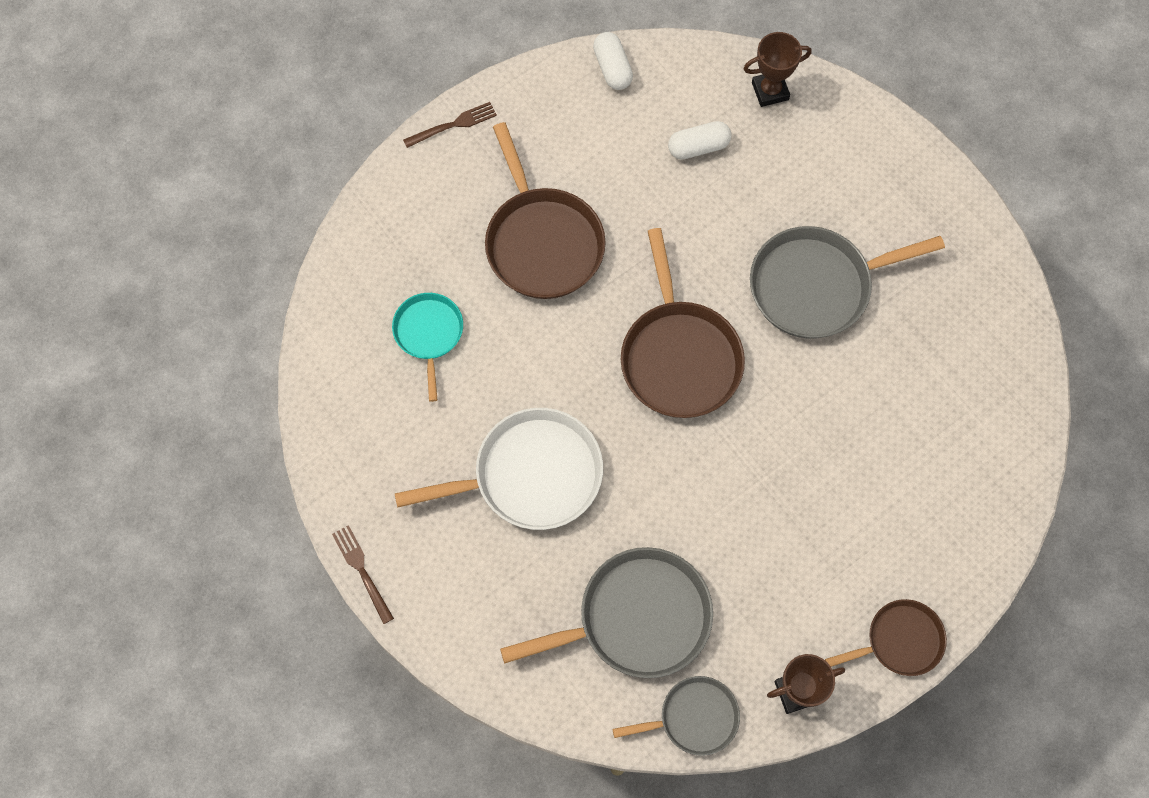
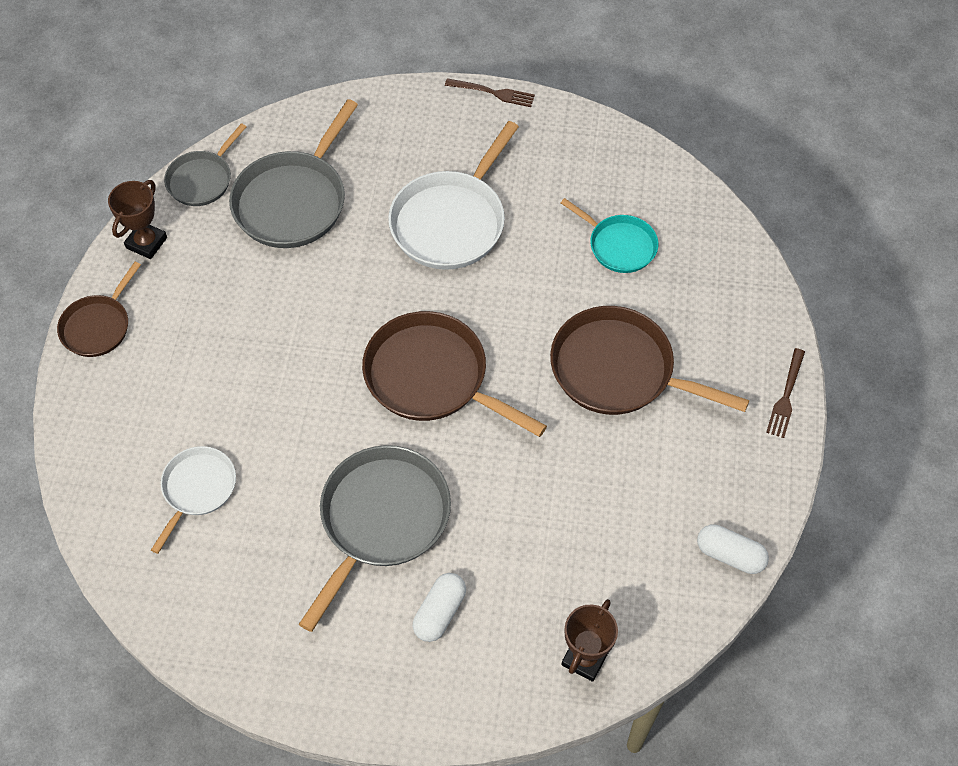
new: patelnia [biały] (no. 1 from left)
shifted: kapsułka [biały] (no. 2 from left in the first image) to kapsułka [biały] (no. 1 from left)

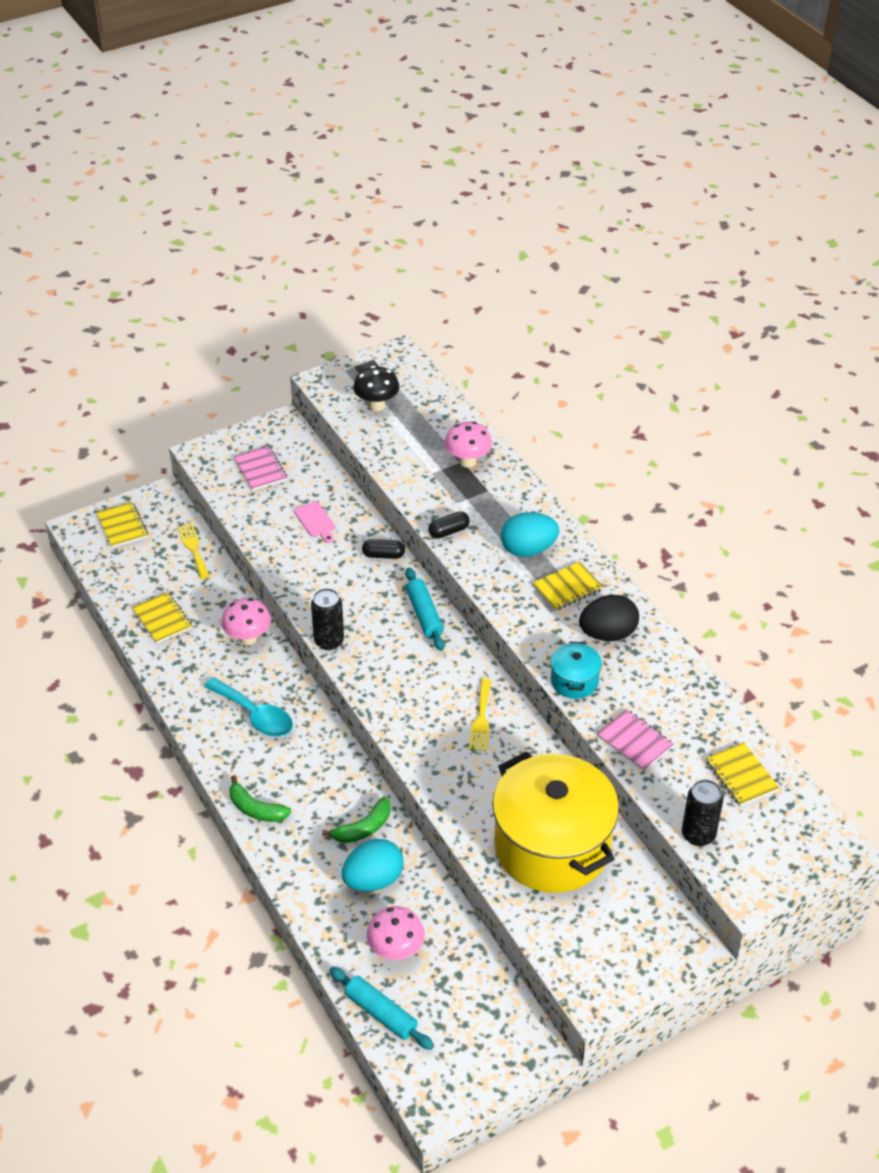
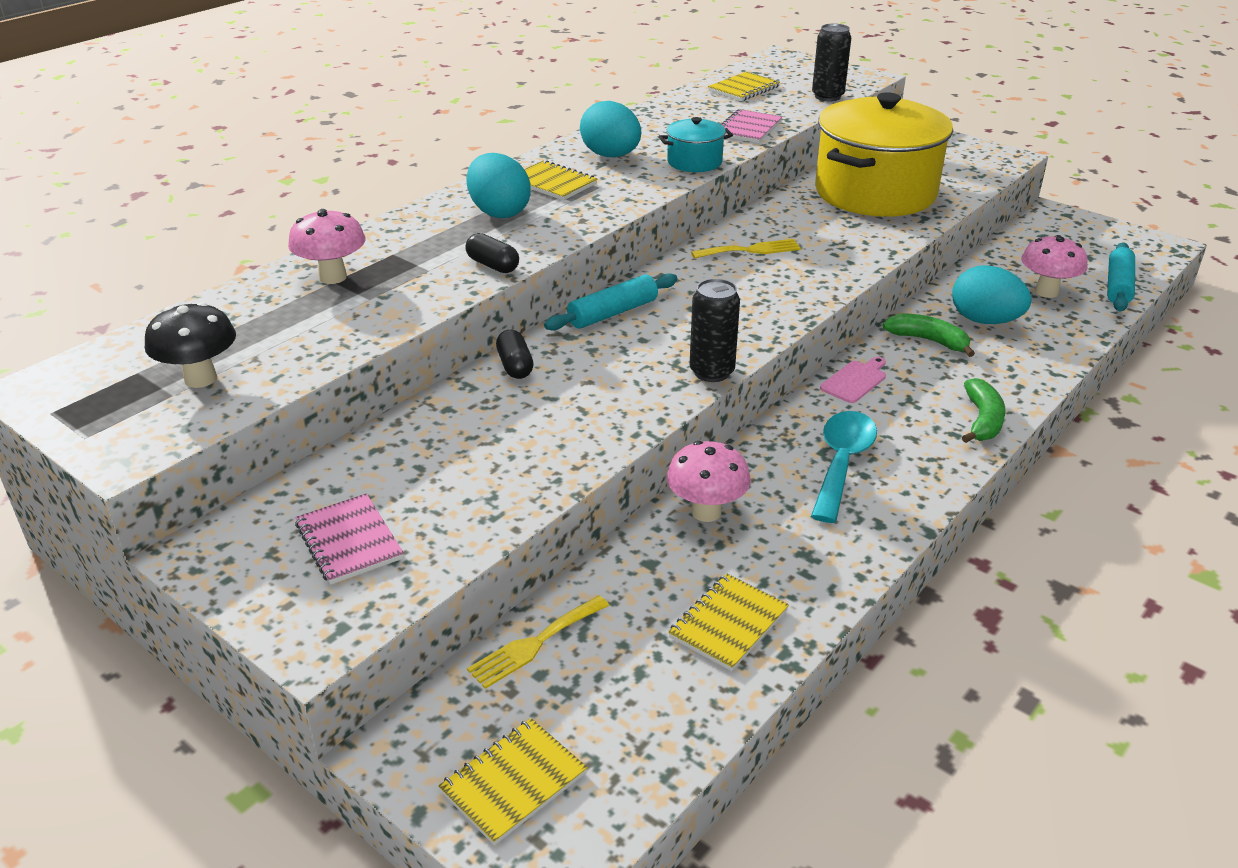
shifted: deska do krojenia [różowy]
repainted: jajko [czarny] to jajko [turkusowy] (no. 2 from left)
rotated: zeszyt [różowy] (no. 1 from left) 75 degrees counterclockwise

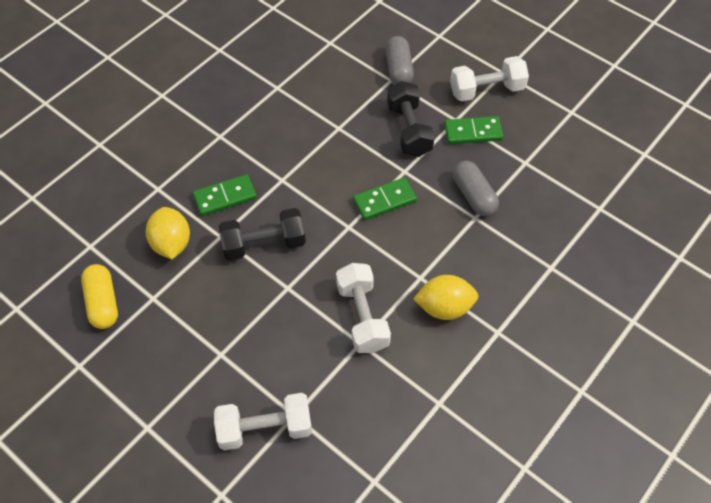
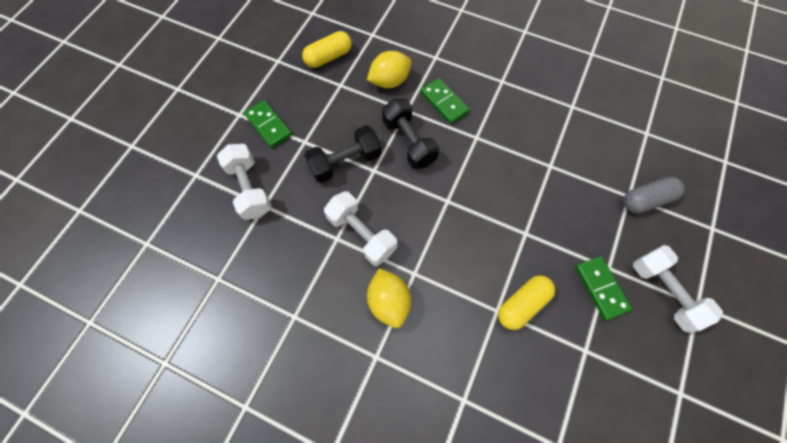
shifted: kostka domina [zielony] (no. 2 from left in the first image) to kostka domina [zielony] (no. 1 from left); hantel [czarny] (no. 2 from left in the first image) to hantel [czarny] (no. 1 from left)
repainted: kapsułka [szary] (no. 2 from left) to kapsułka [żółty] (no. 2 from left)
rotated: hantel [biały] (no. 2 from left) 75 degrees clockwise

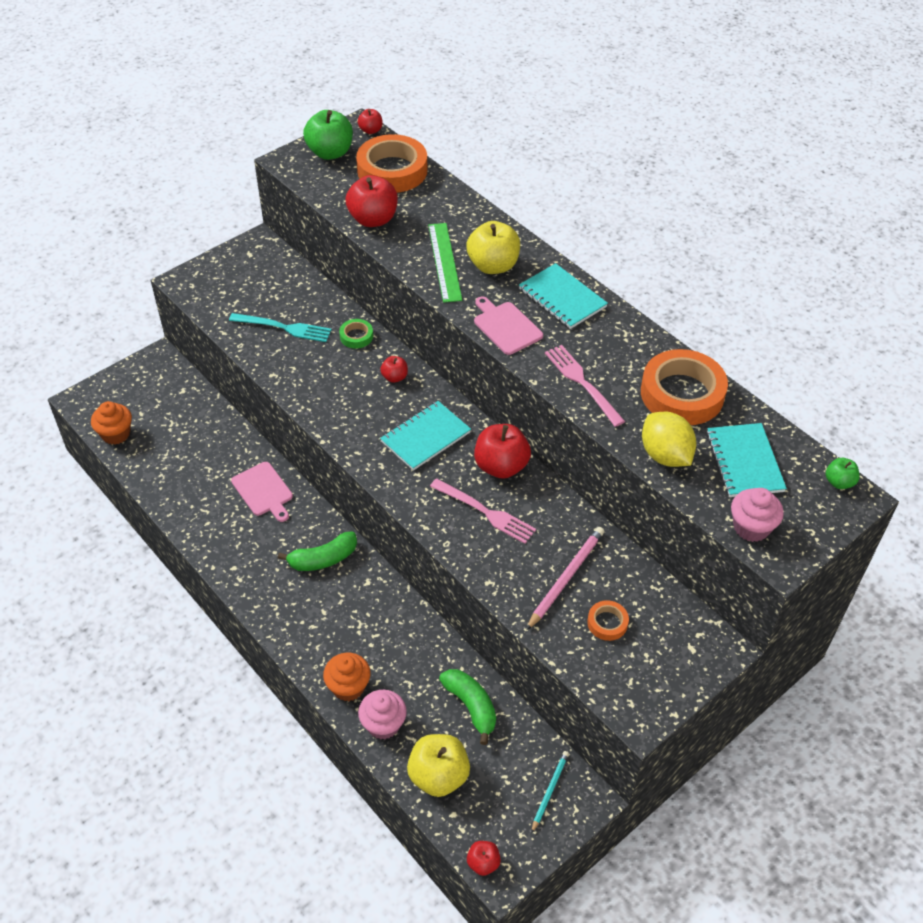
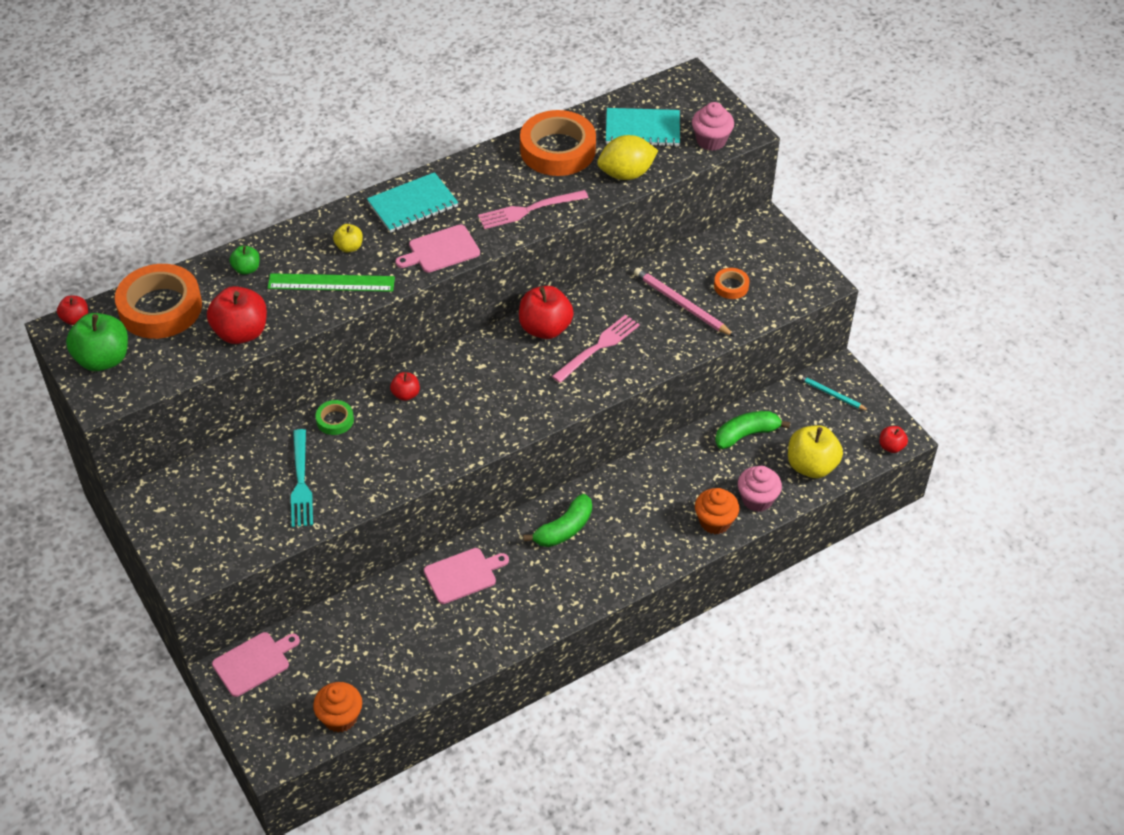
gone: zeszyt [turkusowy] (no. 1 from left)
new: deska do krojenia [różowy] (no. 1 from left)
shifted: jabłko [zielony] (no. 2 from left)
rotated: widelec [turkusowy] 150 degrees clockwise; banan [zielony] (no. 1 from left) 60 degrees clockwise
scaled: jabłko [żółty] (no. 2 from left in the first image) x0.52

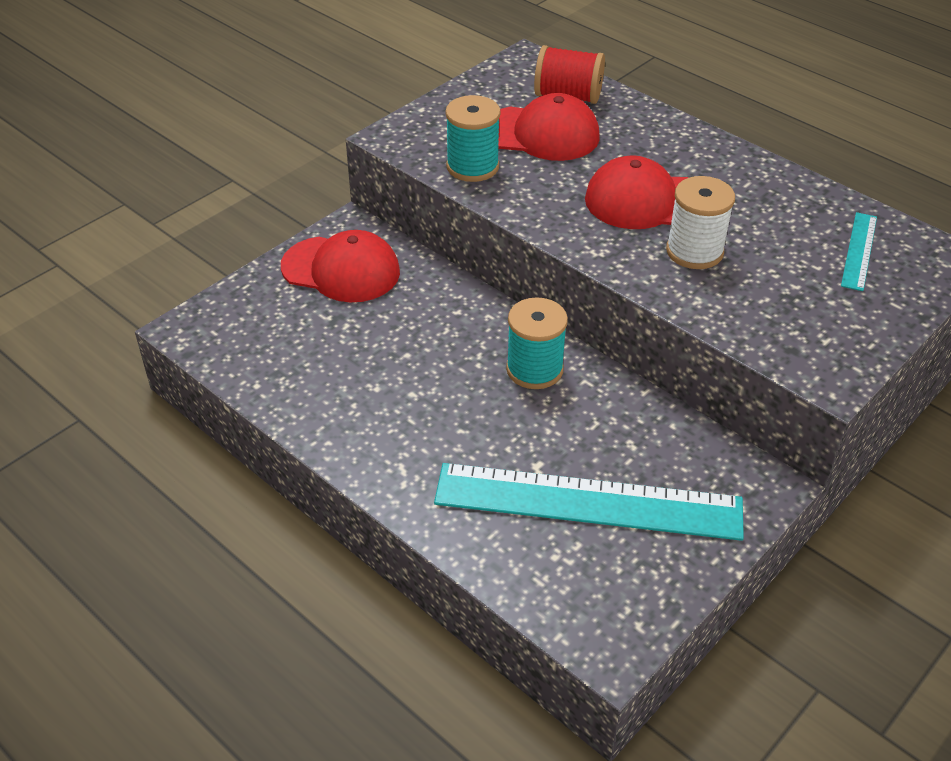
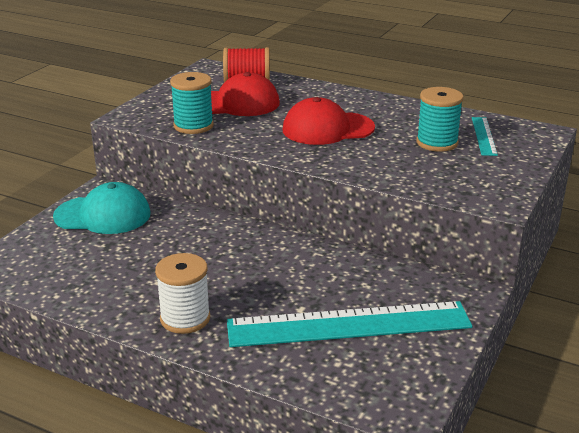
shifted: szpulka [turkusowy] (no. 2 from left); szpulka [biały]
repainted: czapka [czerwony] (no. 1 from left) to czapka [turkusowy]

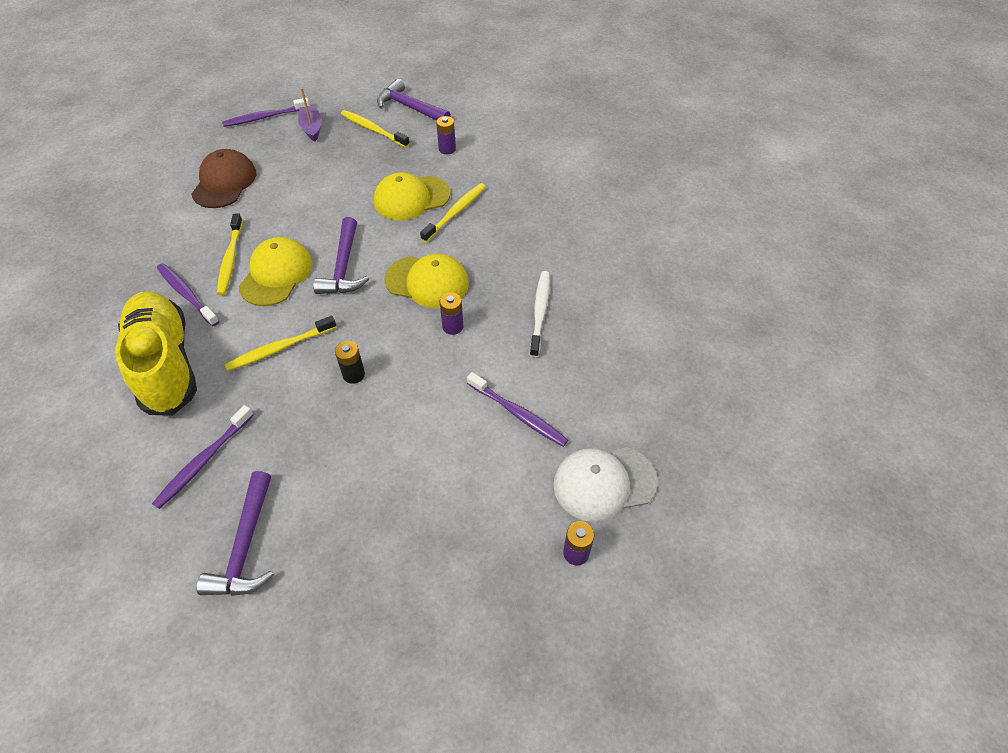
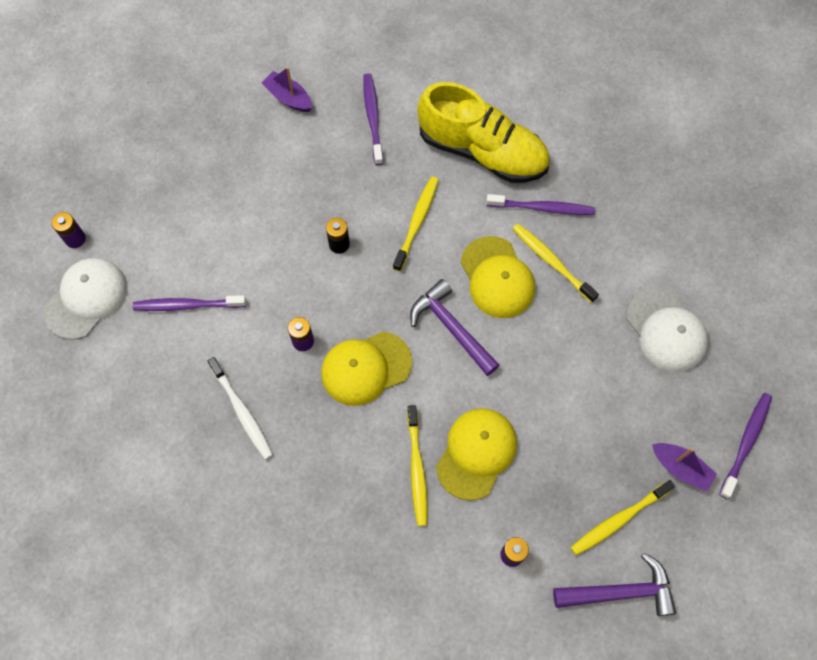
swapped: młotek [fioletowy] (no. 1 from left) to łódka [fioletowy] (no. 1 from left)
repainted: czapka [brązowy] to czapka [biały] (no. 2 from left)
rotated: szczoteczka do zębów [żółty] (no. 3 from left in the first image) 150 degrees clockwise

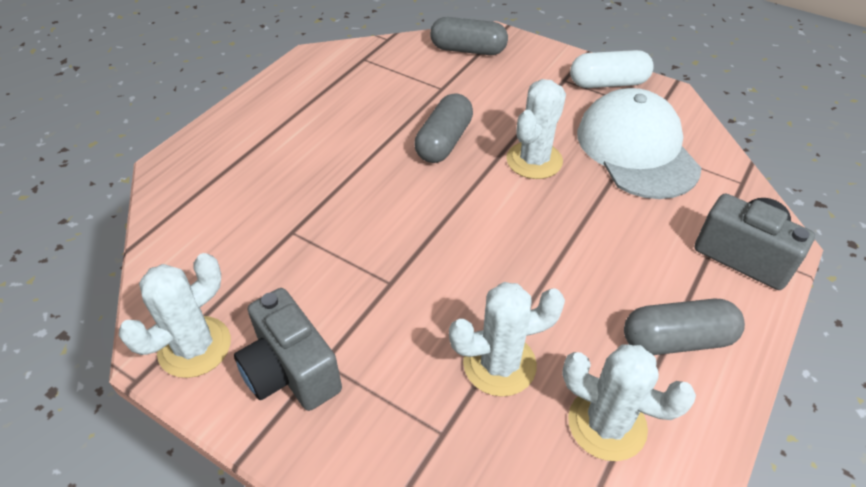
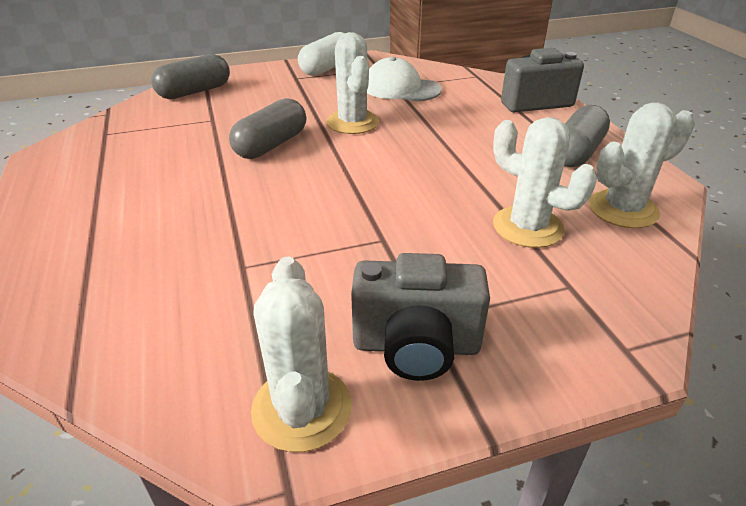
rotated: kapsułka [szary] (no. 1 from left in the first image) 60 degrees clockwise; kaktus [biały] (no. 2 from left in the first image) 75 degrees counterclockwise
scaled: czapka [biały] x0.67

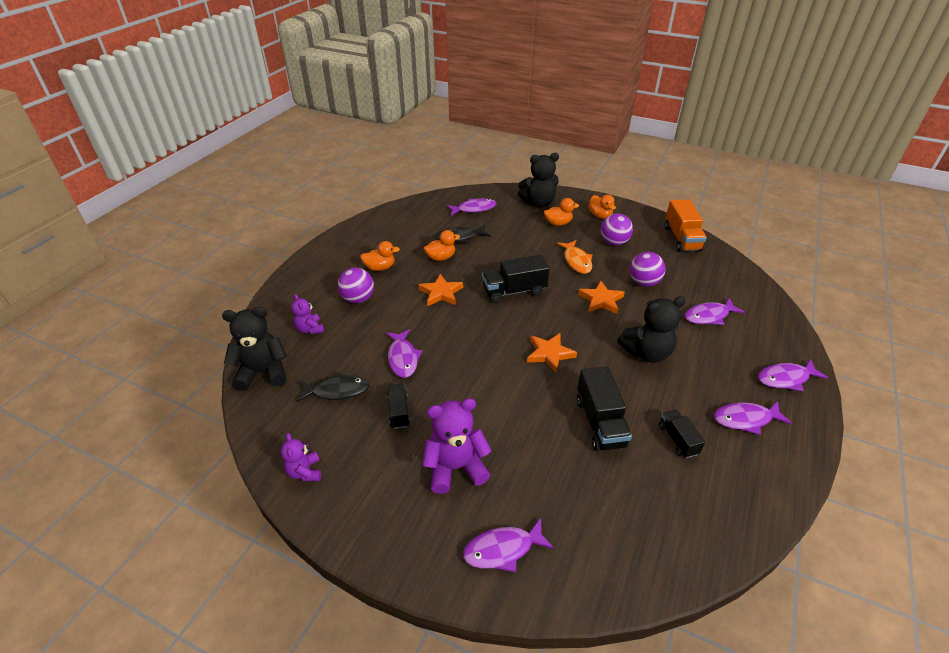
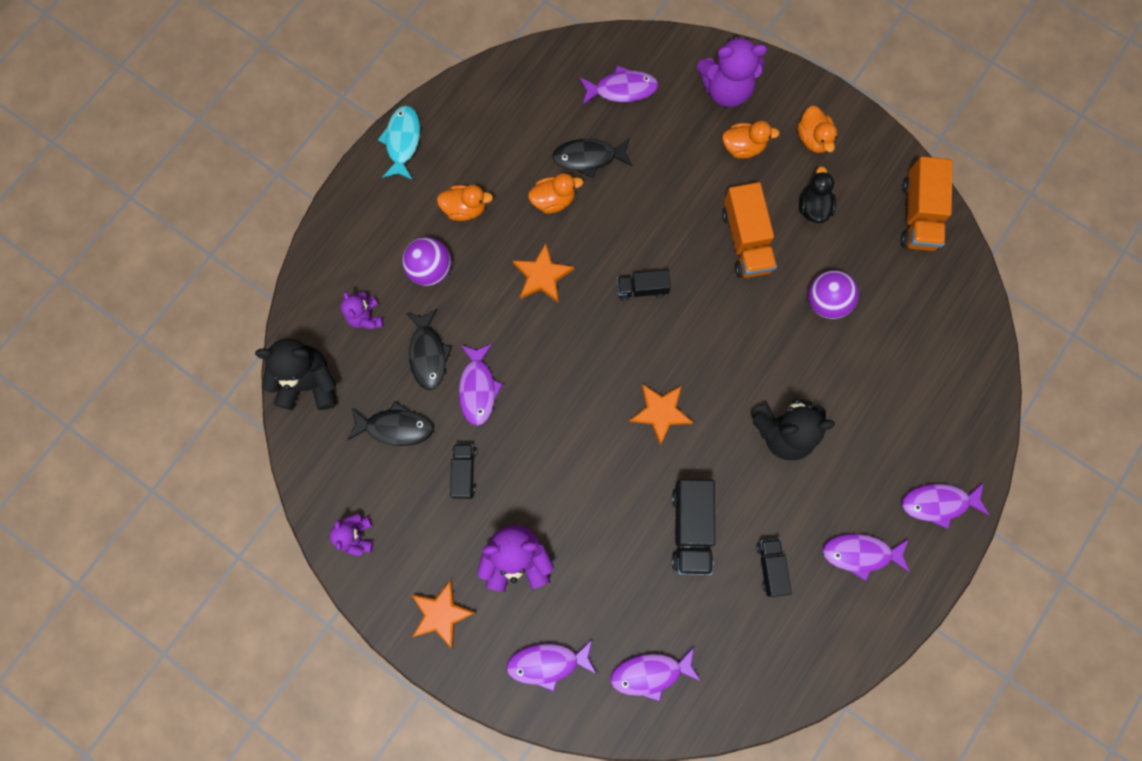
new: ryba [turkusowy]; ryba [czarny] (no. 2 from left)
shifted: gwiazda [pomarańczowy] (no. 3 from left in the first image) to gwiazda [pomarańczowy] (no. 1 from left); ryba [fioletowy] (no. 4 from left)
swapped: ryba [pomarańczowy] to ciężarówka [pomarańczowy] (no. 1 from left); piłka [fioletowy] (no. 2 from left) to kaczka [czarny]
repainted: miś [czarny] (no. 2 from left) to miś [fioletowy] (no. 4 from left)
scaled: ciężarówka [czarny] (no. 2 from left) x0.60

